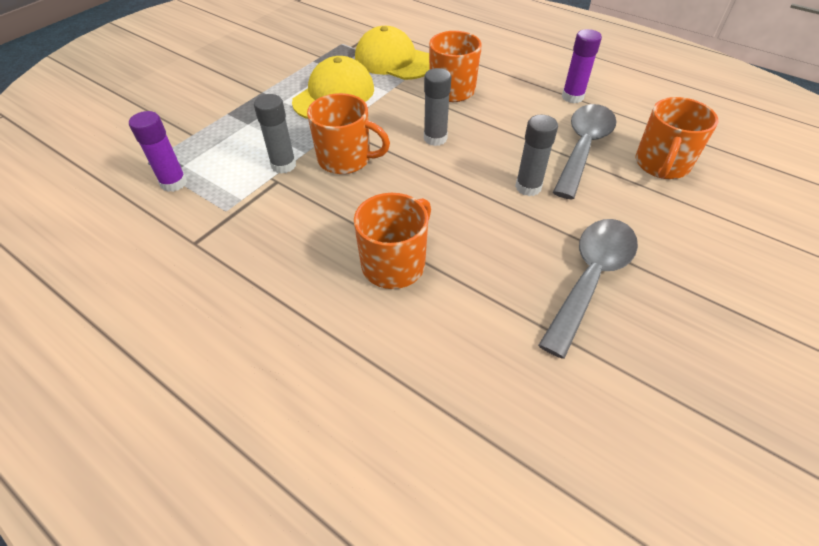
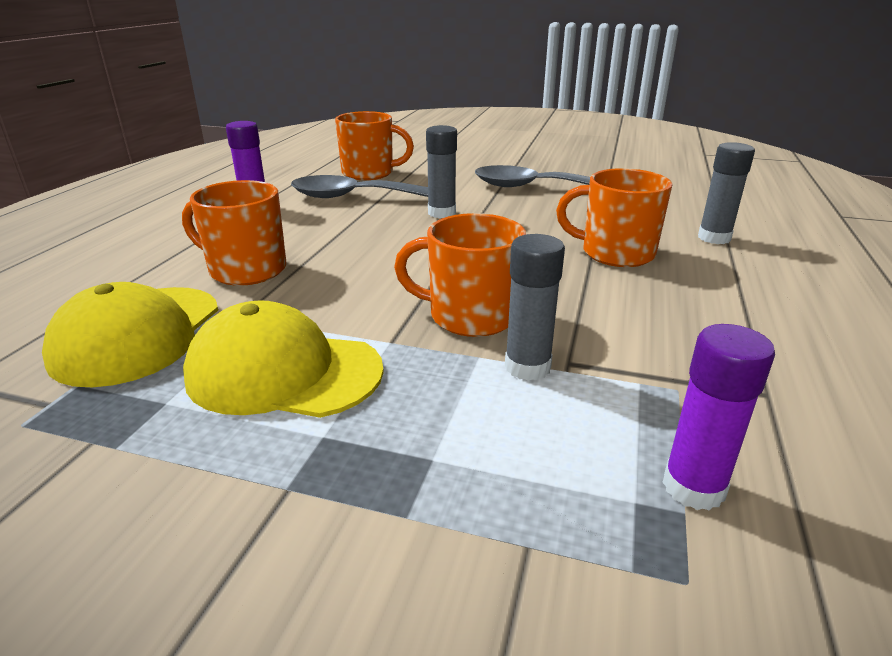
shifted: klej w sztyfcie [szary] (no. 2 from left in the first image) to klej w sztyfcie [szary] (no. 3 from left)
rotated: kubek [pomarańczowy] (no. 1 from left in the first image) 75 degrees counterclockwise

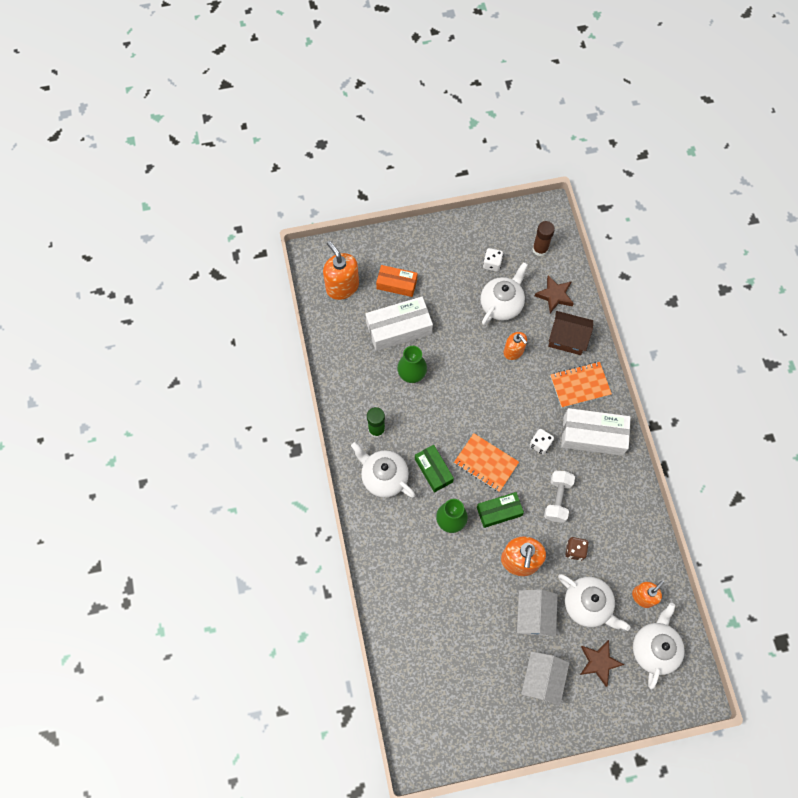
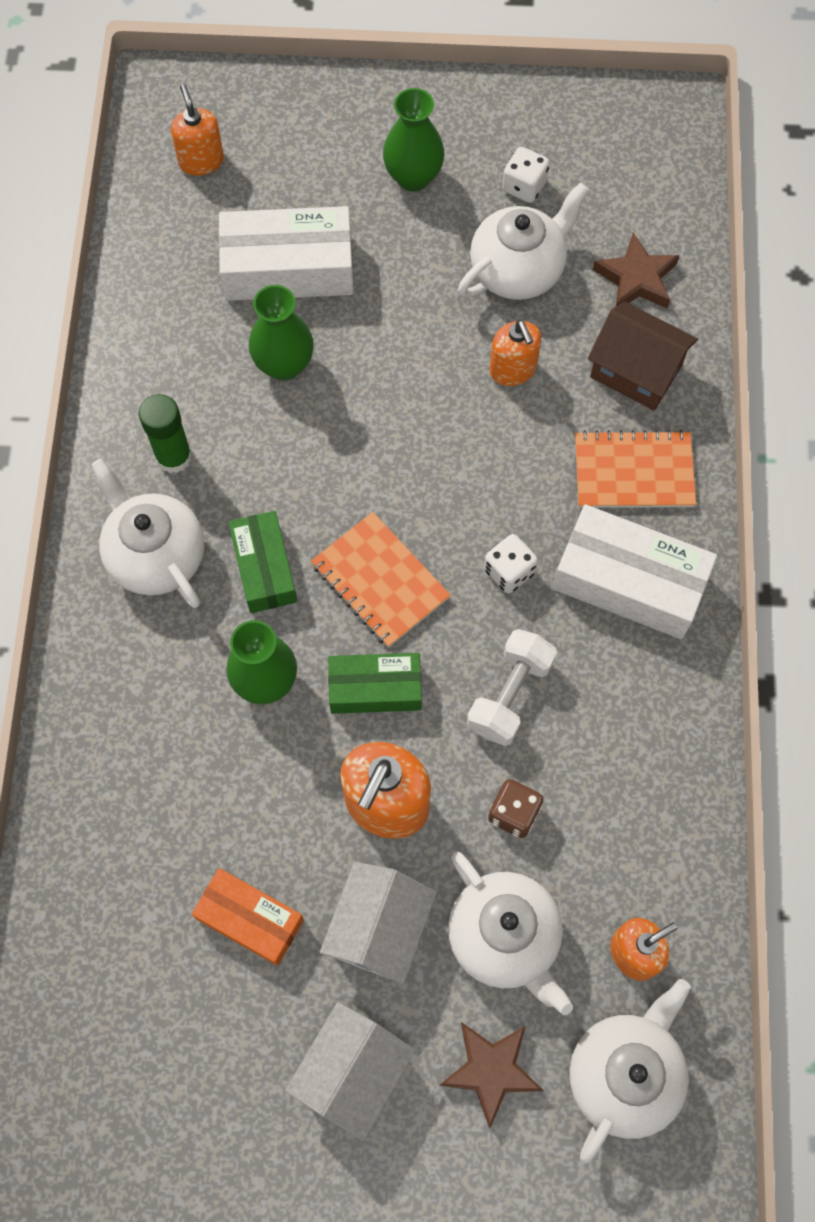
gone: klej w sztyfcie [brązowy]
new: wazon [zielony] (no. 3 from left)
shifted: pudełko [pomarańczowy]
scaled: dozownik mydła [pomarańczowy] (no. 1 from left) x0.62

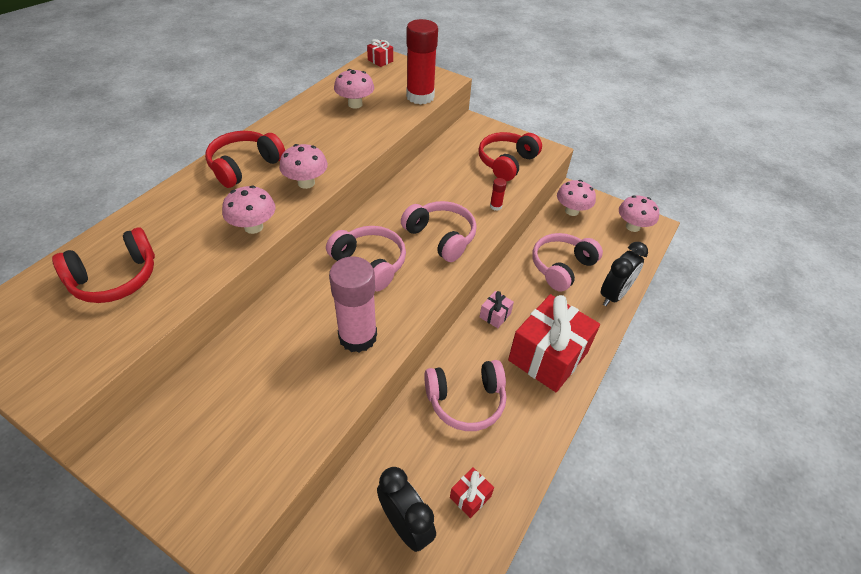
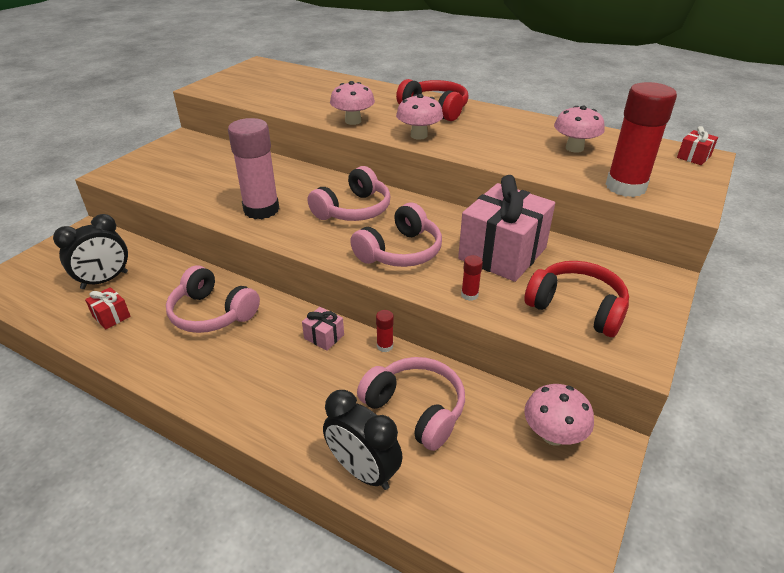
gone: słuchawki [czerwony] (no. 1 from left); prezent [czerwony] (no. 3 from left); grzyb [różowy] (no. 5 from left)
new: klej w sztyfcie [czerwony] (no. 1 from left); prezent [różowy] (no. 2 from left)
rotated: słuchawki [różowy] (no. 3 from left in the first image) 45 degrees counterclockwise

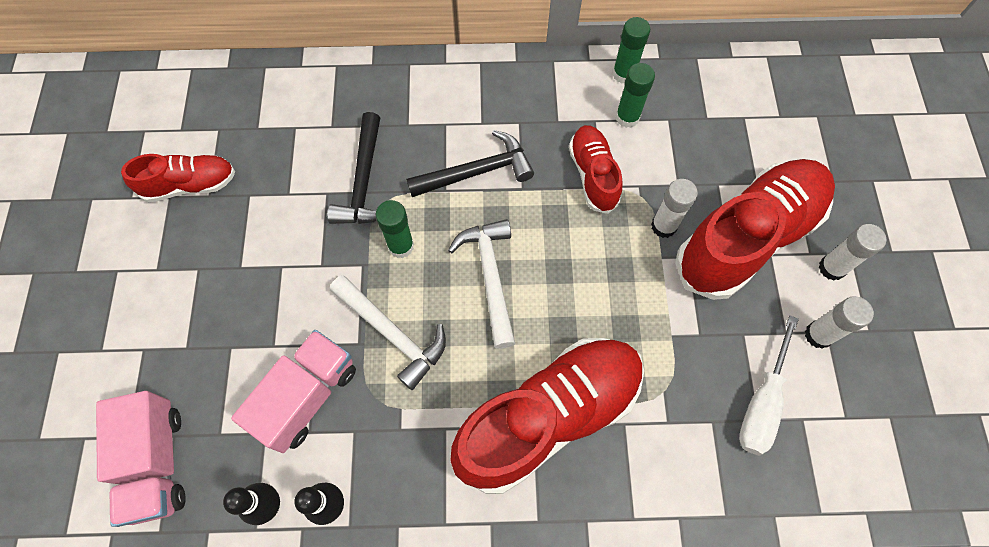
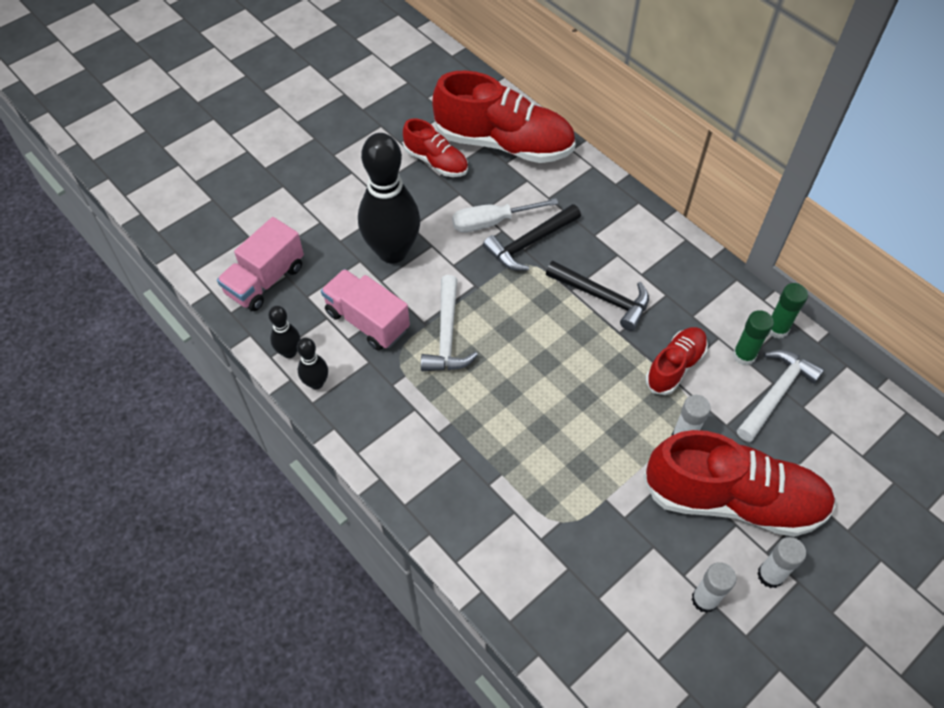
gone: klej w sztyfcie [zielony] (no. 1 from left)
new: kręgiel [czarny] (no. 3 from left)
shifted: młotek [biały] (no. 2 from left); but [czerwony] (no. 2 from left); śrubokręt [biały]
rotated: ciężarówka [różowy] (no. 2 from left) 135 degrees counterclockwise

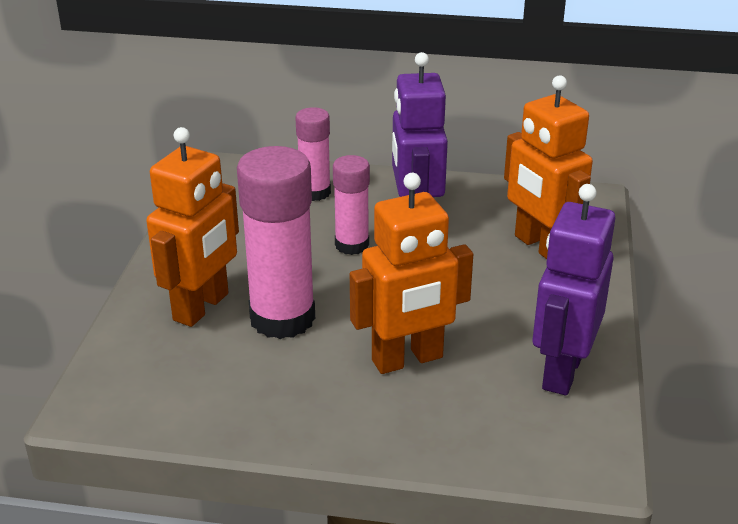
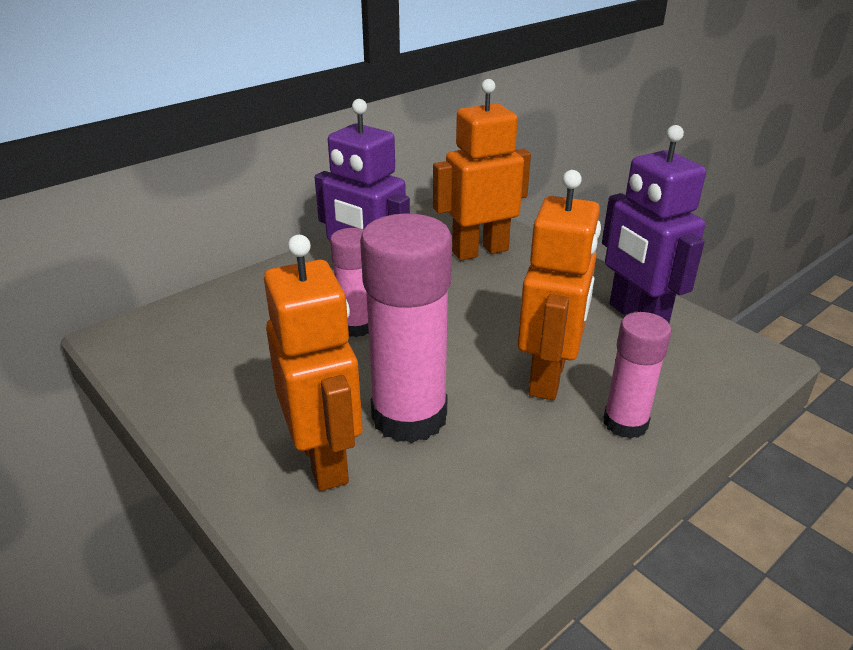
shifted: klej w sztyfcie [różowy] (no. 2 from left in the first image) to klej w sztyfcie [różowy] (no. 3 from left)
rotated: robot [pomarańczowy] (no. 3 from left in the first image) 150 degrees clockwise

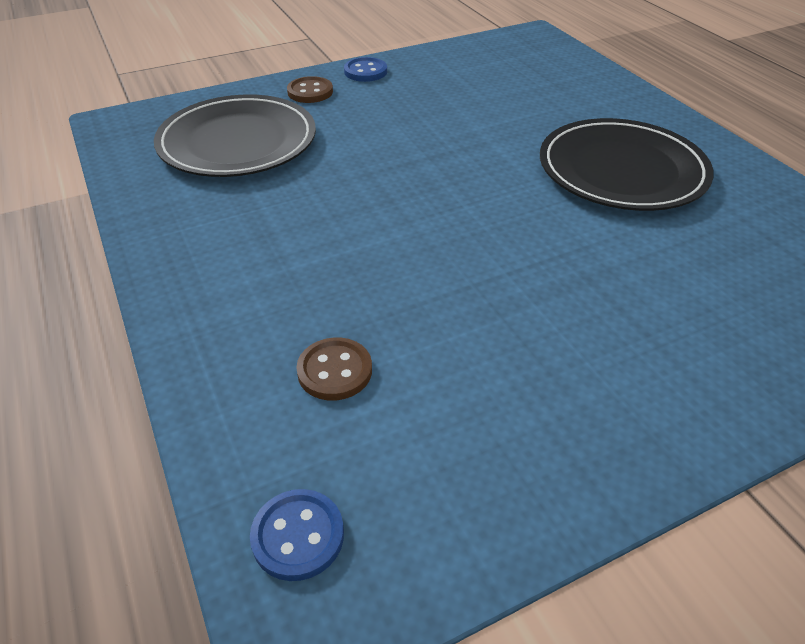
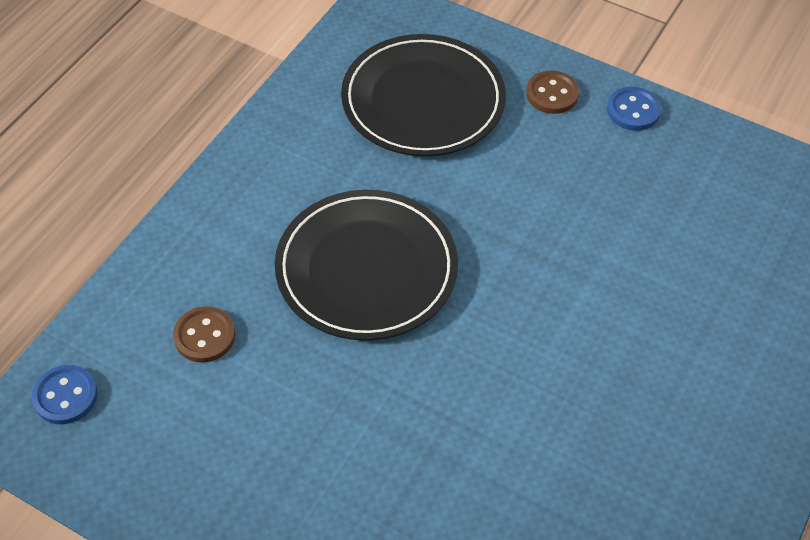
shifted: talerz [czarny] (no. 2 from left in the first image) to talerz [czarny] (no. 1 from left)

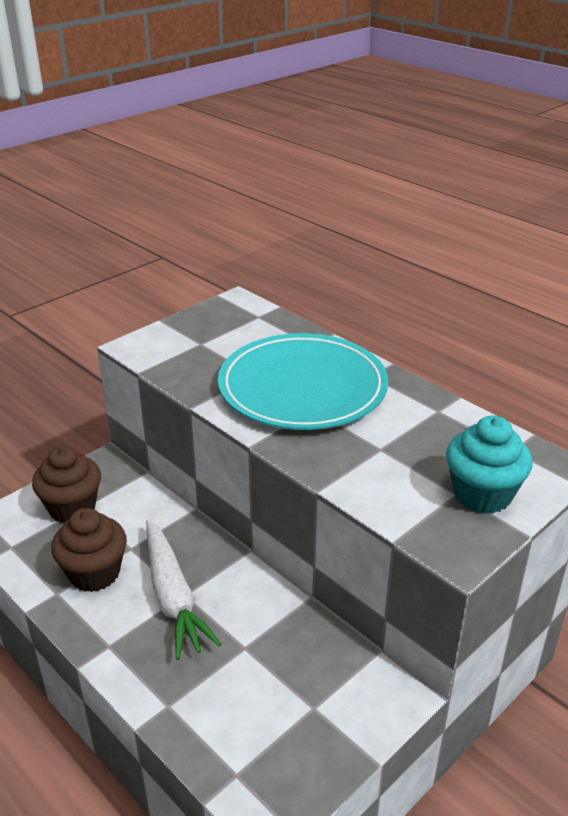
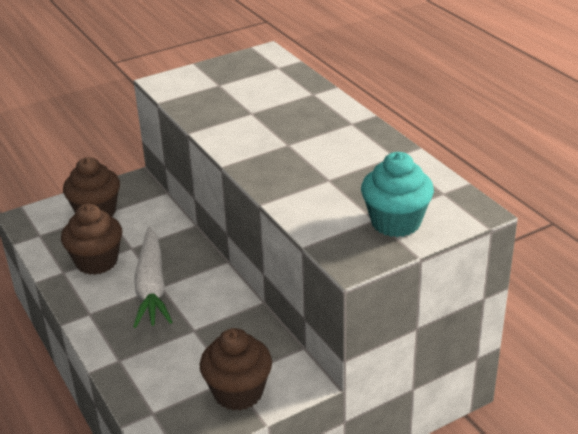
gone: talerz [turkusowy]
new: muffinka [brązowy] (no. 3 from left)

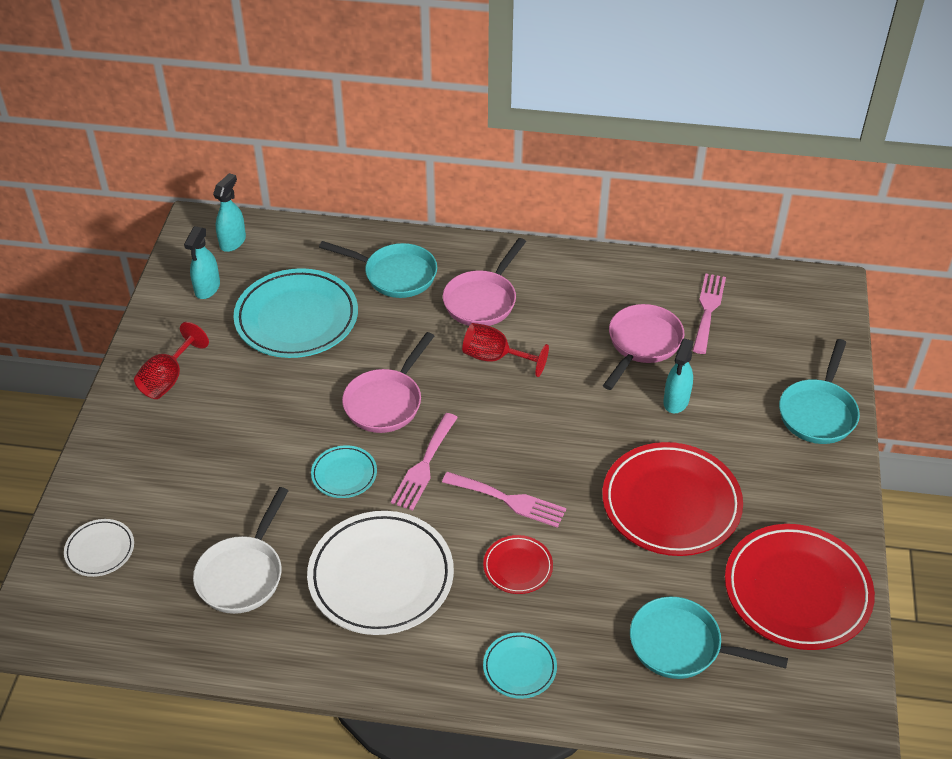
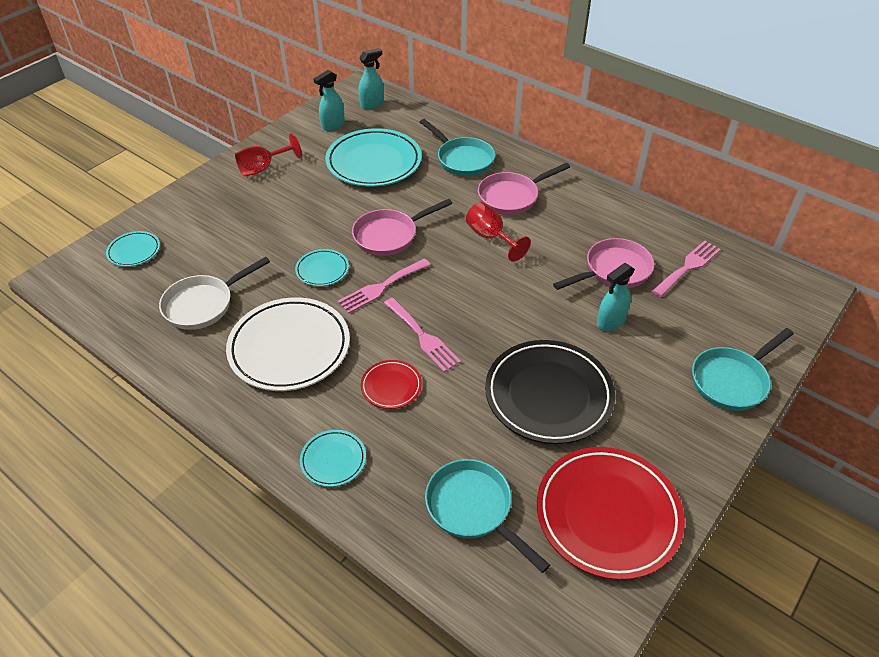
repainted: talerz [biały] (no. 1 from left) to talerz [turkusowy] (no. 1 from left); talerz [czerwony] (no. 2 from left) to talerz [czarny]

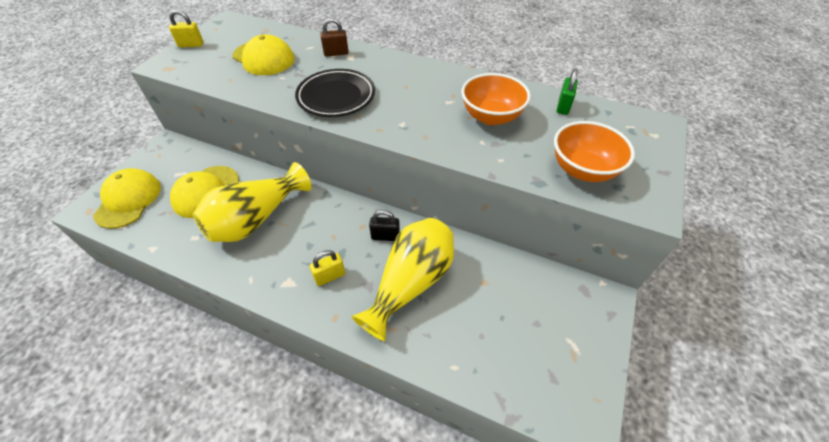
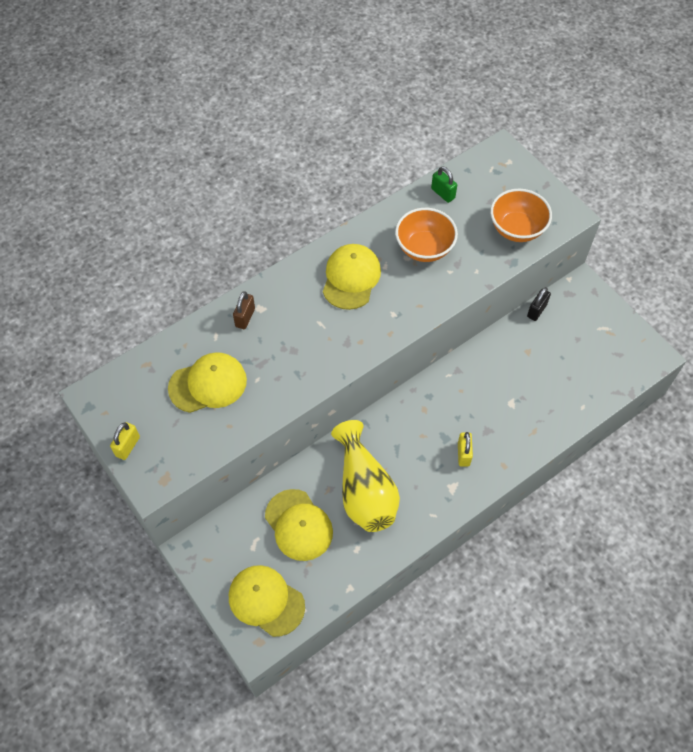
gone: talerz [czarny]; wazon [żółty] (no. 2 from left)
new: czapka [żółty] (no. 4 from left)
shifted: kłódka [czarny]

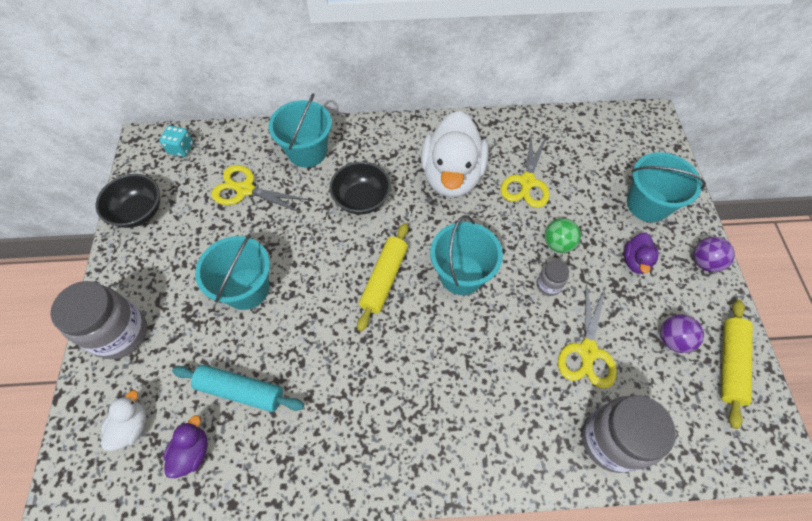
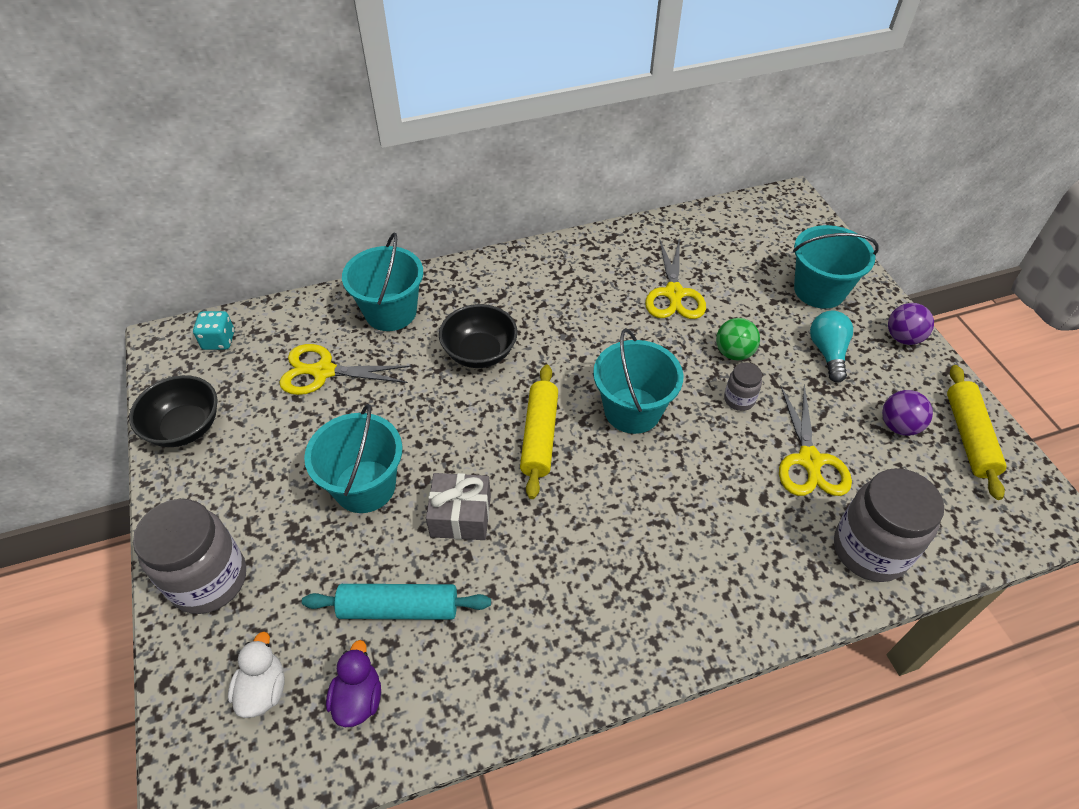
gone: kaczka [biały] (no. 2 from left)
new: prezent [szary]
swapped: kaczka [fioletowy] (no. 2 from left) to żarówka [turkusowy]

